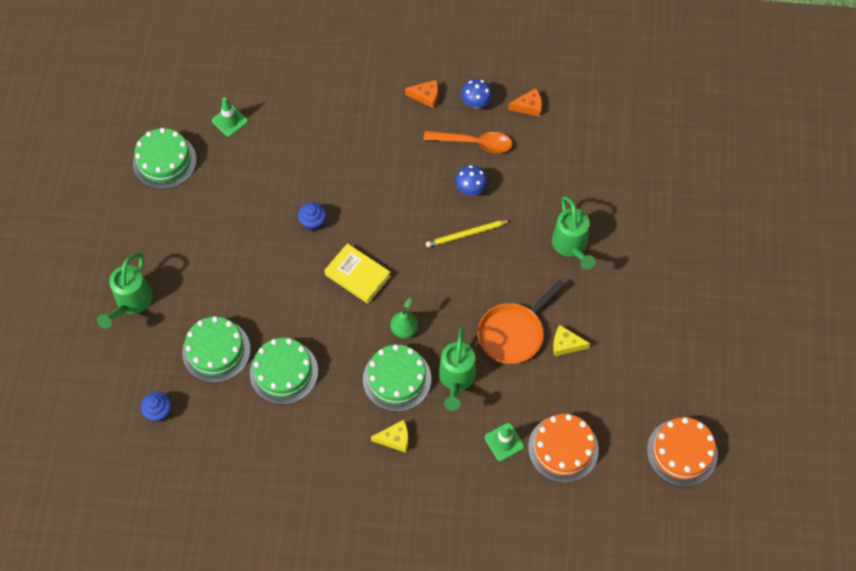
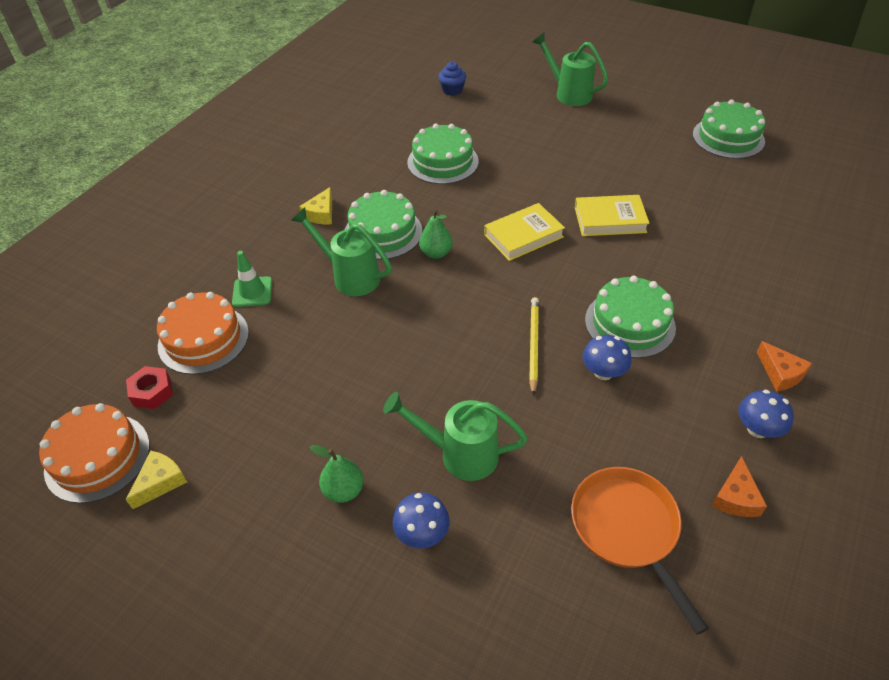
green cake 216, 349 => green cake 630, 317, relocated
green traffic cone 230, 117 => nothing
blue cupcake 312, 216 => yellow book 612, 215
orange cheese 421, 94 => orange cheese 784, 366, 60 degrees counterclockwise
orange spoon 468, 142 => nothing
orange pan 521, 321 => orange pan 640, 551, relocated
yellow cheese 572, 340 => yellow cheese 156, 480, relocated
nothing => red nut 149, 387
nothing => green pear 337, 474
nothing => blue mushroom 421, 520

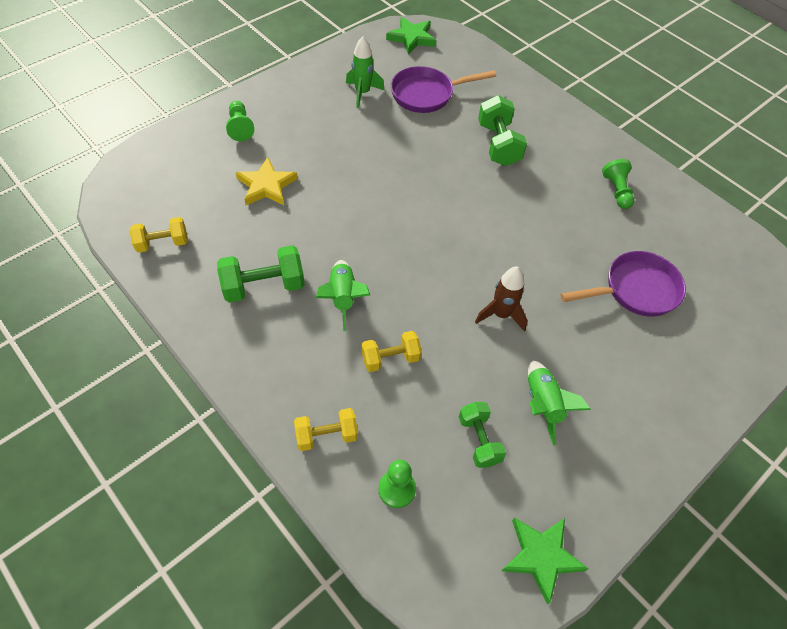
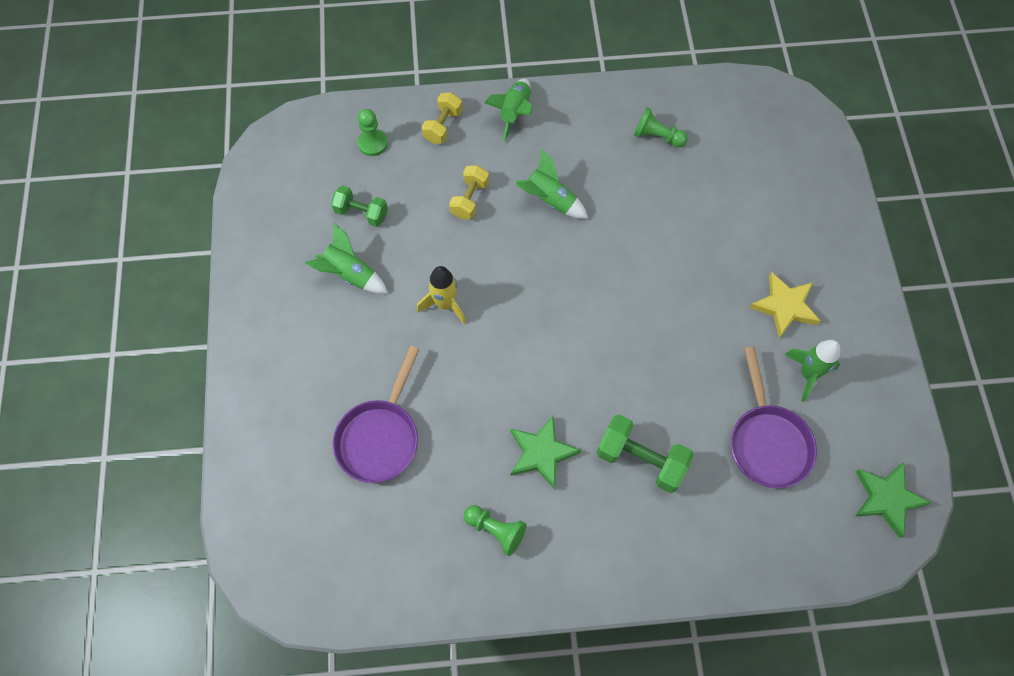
yellow dumbbell 159, 235 => nothing
green dumbbell 261, 274 => nothing
green pawn 240, 121 => green pawn 661, 127, relocated
yellow star 267, 181 => yellow star 785, 305, relocated
purple pan 443, 89 => purple pan 774, 418, 150 degrees clockwise
brown rocket 501, 299 => yellow rocket 441, 295
green star 545, 561 => green star 545, 452, relocated
nothing => green rocket 508, 110

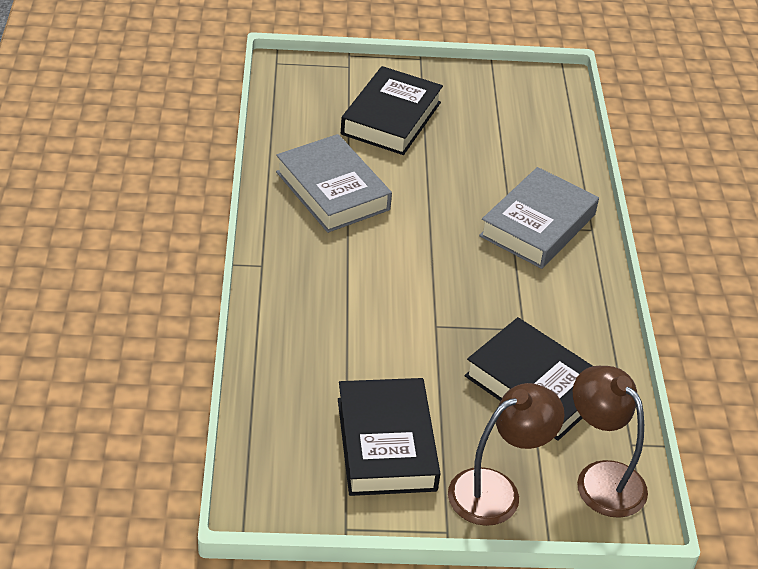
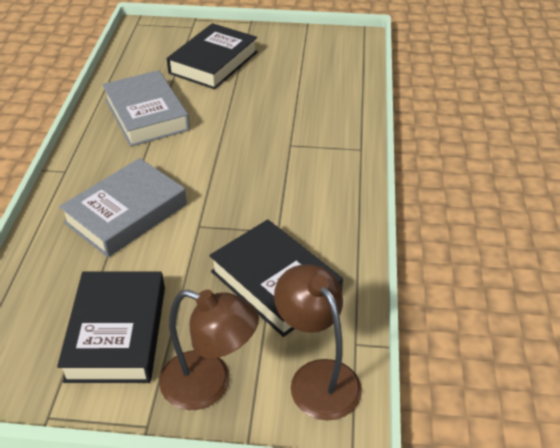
brown lamp 506, 454 => brown lamp 209, 350, 45 degrees clockwise
grey book 539, 218 => grey book 123, 207, relocated

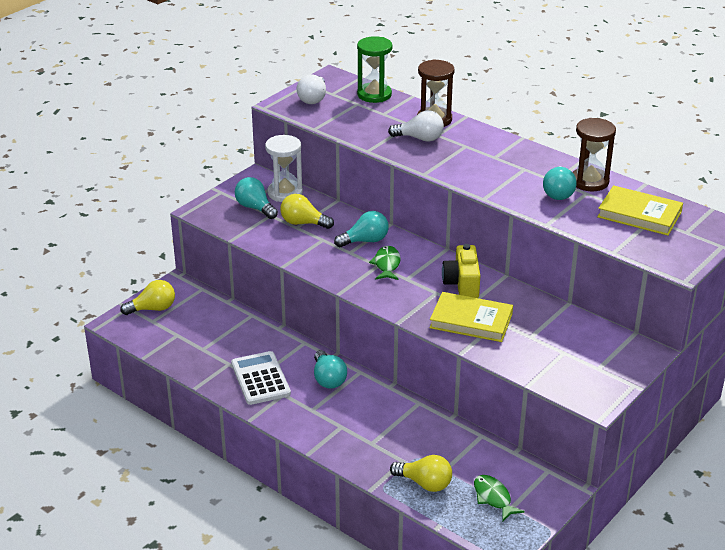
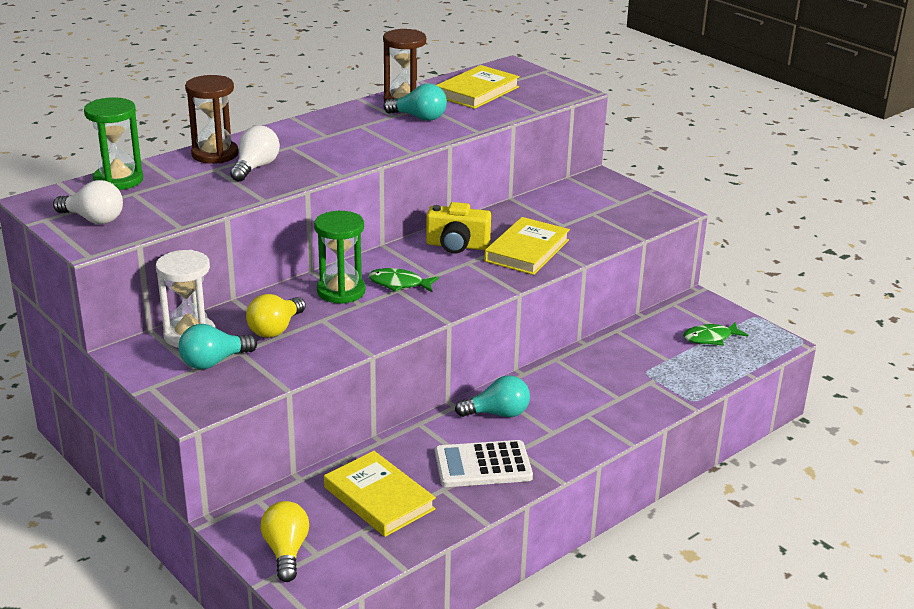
turquoise light bulb 361, 229 => green hourglass 339, 257
yellow light bulb 421, 473 => nothing
nothing => yellow book 380, 494

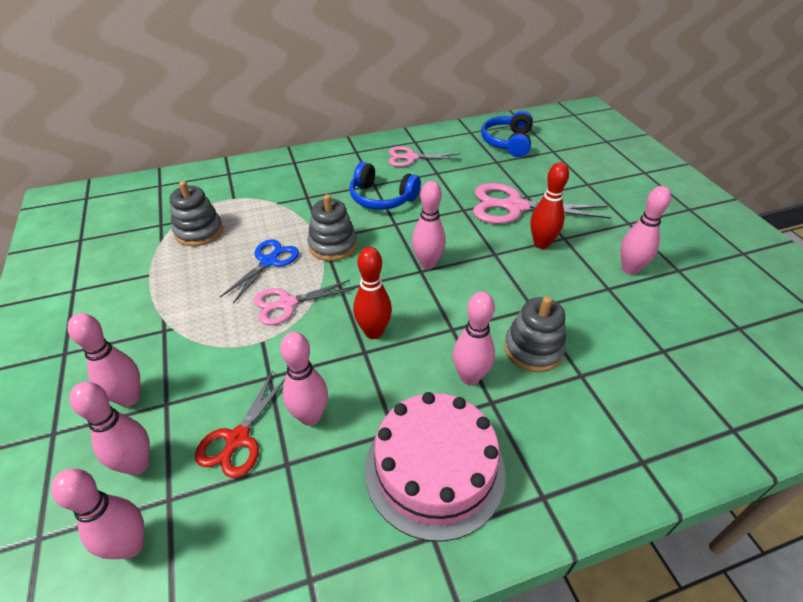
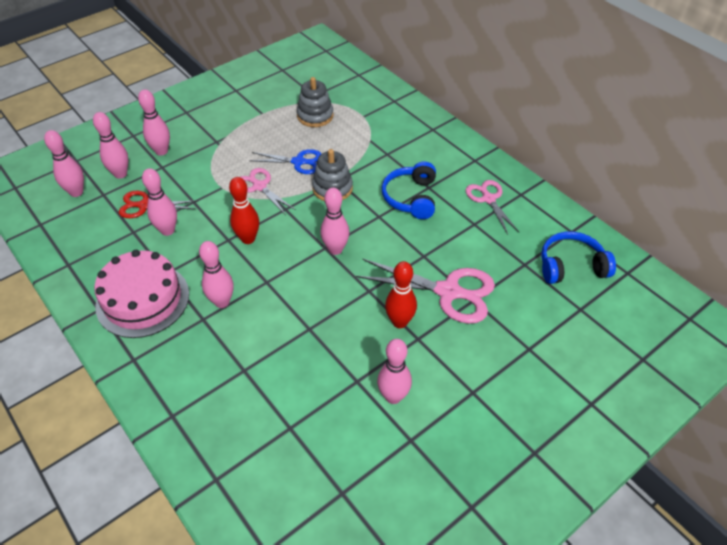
pink scissors 542, 203 => pink scissors 425, 291, 120 degrees clockwise
grey stacking toy 535, 334 => nothing

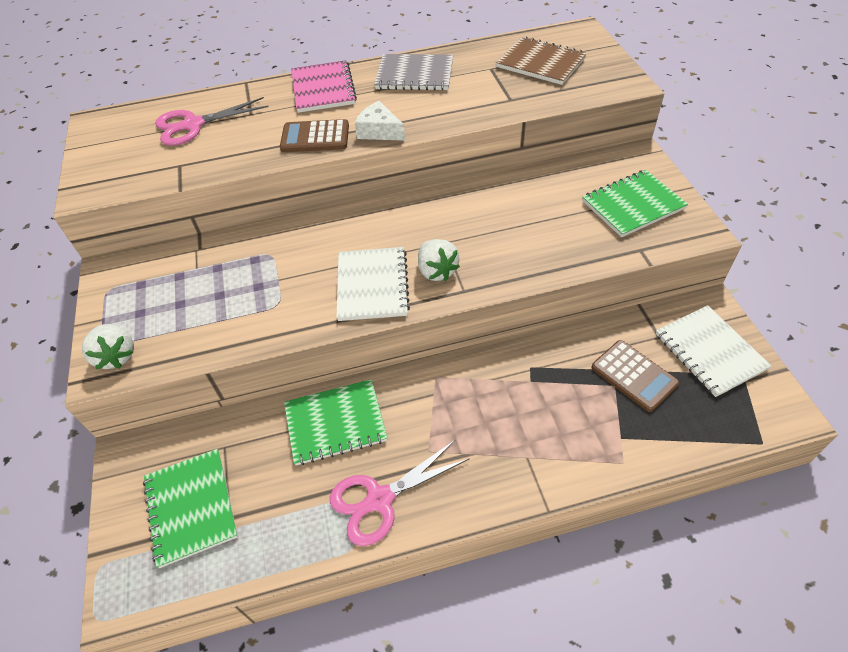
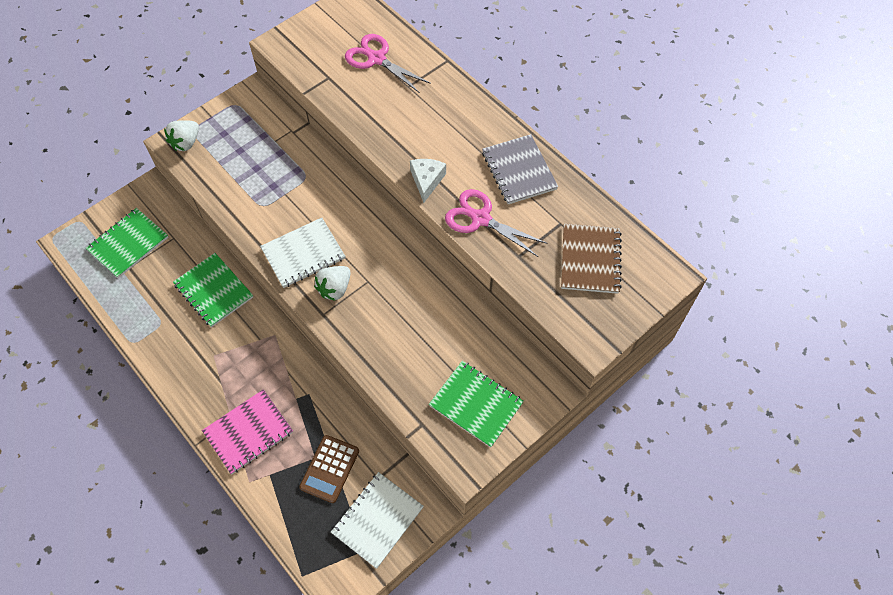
brown calculator 314, 135 => nothing
pink notebook 324, 86 => pink notebook 247, 431, relocated
pink scissors 399, 493 => pink scissors 496, 223, relocated

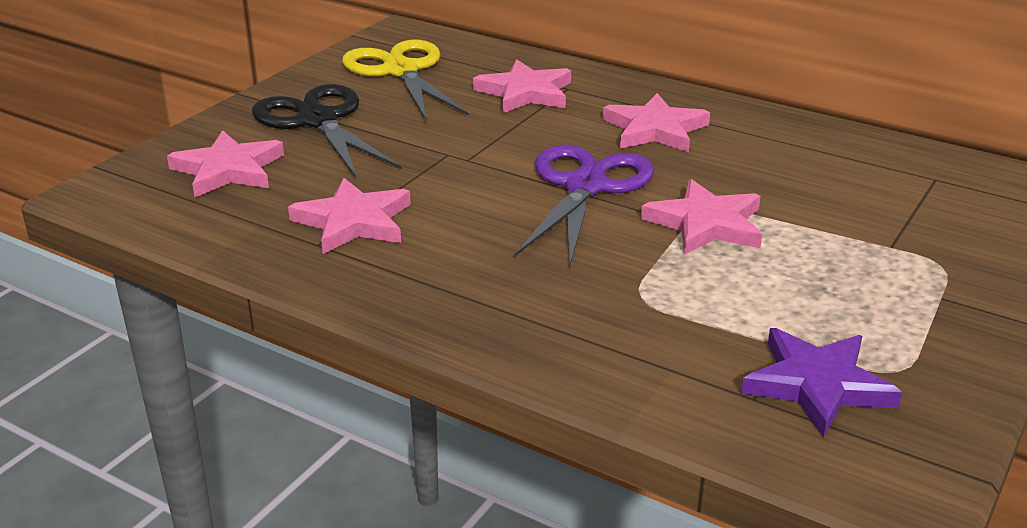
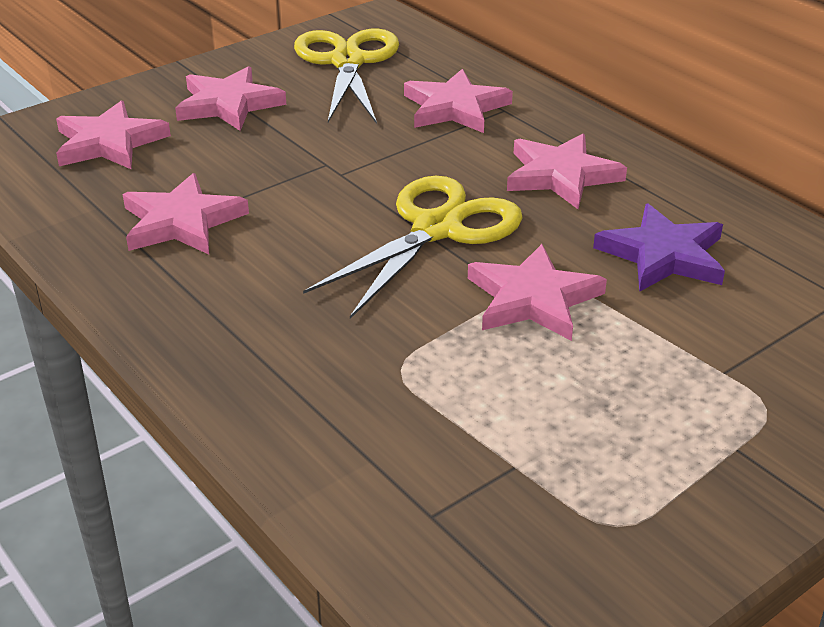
black scissors 327, 130 => pink star 230, 98
purple scissors 584, 205 => yellow scissors 413, 247
purple star 821, 382 => purple star 659, 248, relocated

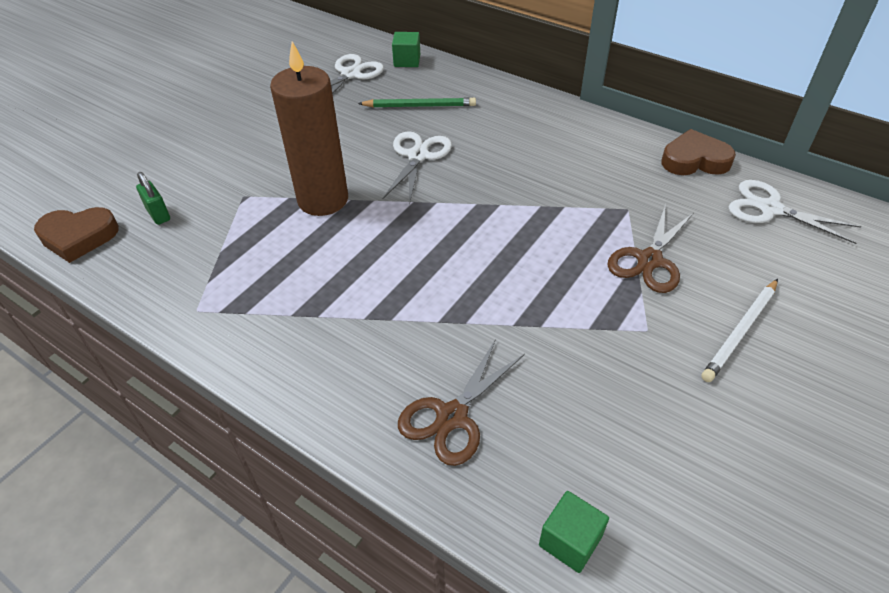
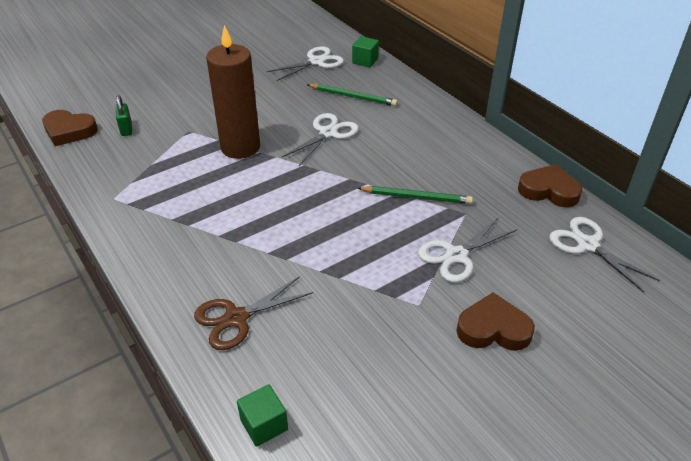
brown scissors 651, 248 => white scissors 467, 250
white pencil 739, 330 => brown heart 495, 321
nothing => green pencil 415, 195

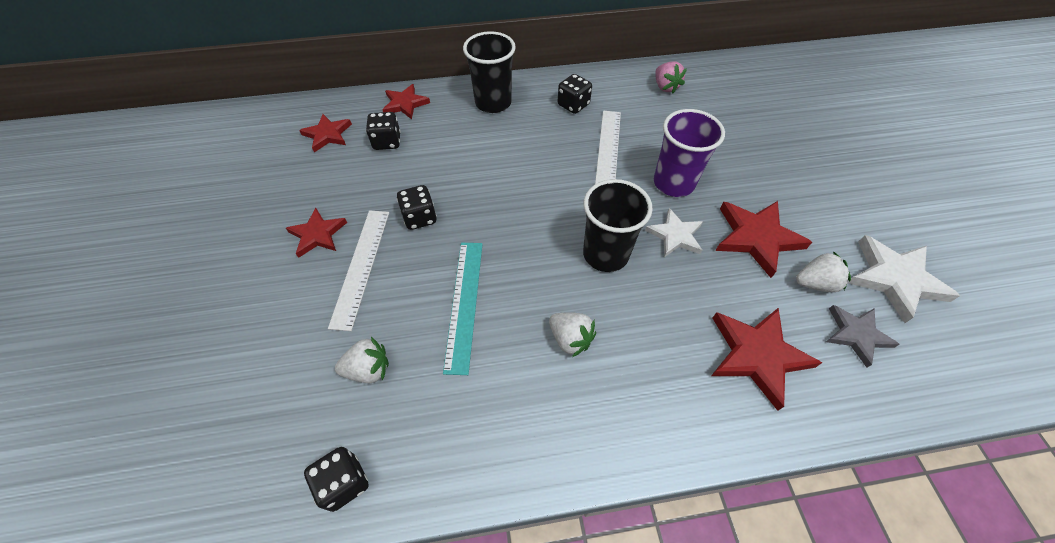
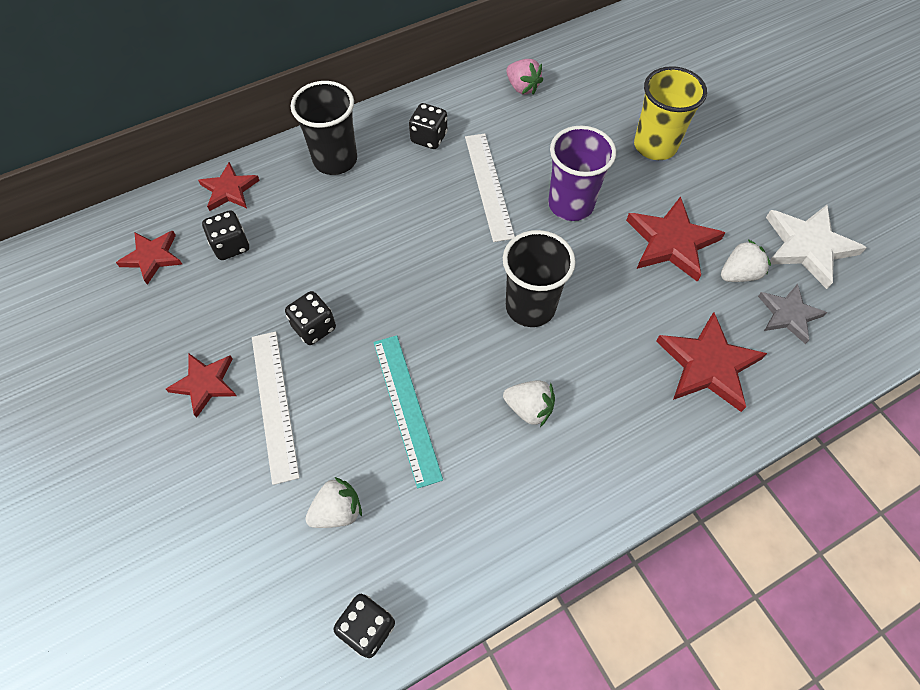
white star 674, 232 => nothing
nothing => yellow cup 670, 113

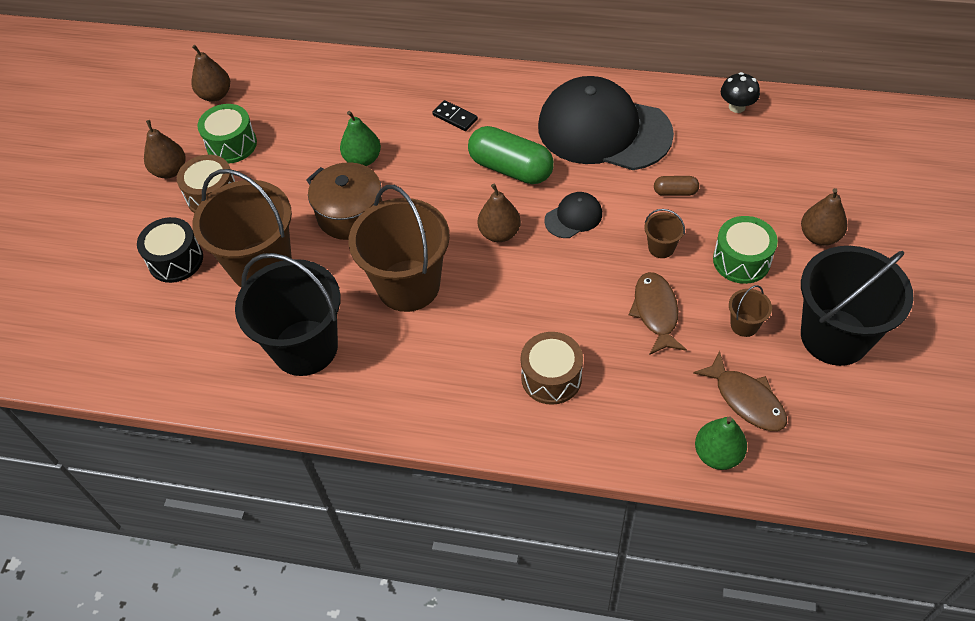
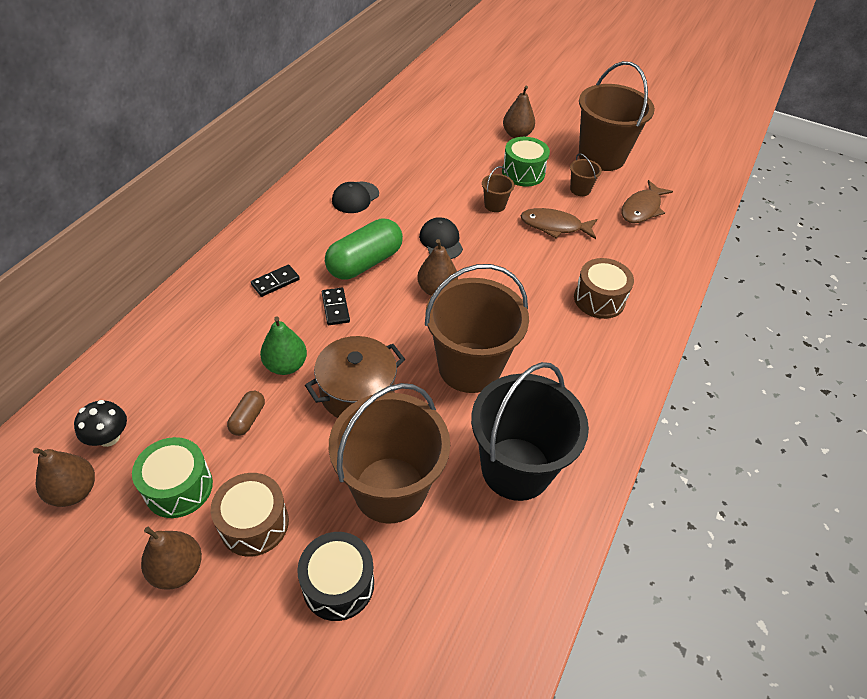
black cap 606, 123 => black cap 355, 197, x0.42
brown capsule 676, 186 => brown capsule 246, 413, relocated
brown fish 740, 391 => brown fish 647, 201, 150 degrees clockwise
green pear 721, 443 => nothing
black mushroom 740, 92 => black mushroom 100, 423, relocated
black bucket 857, 306 => brown bucket 617, 116
nothing => black domino 336, 306

